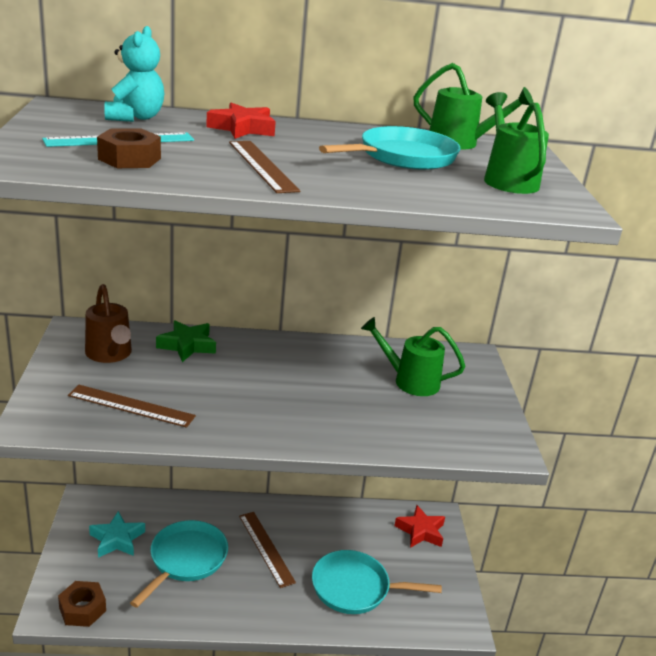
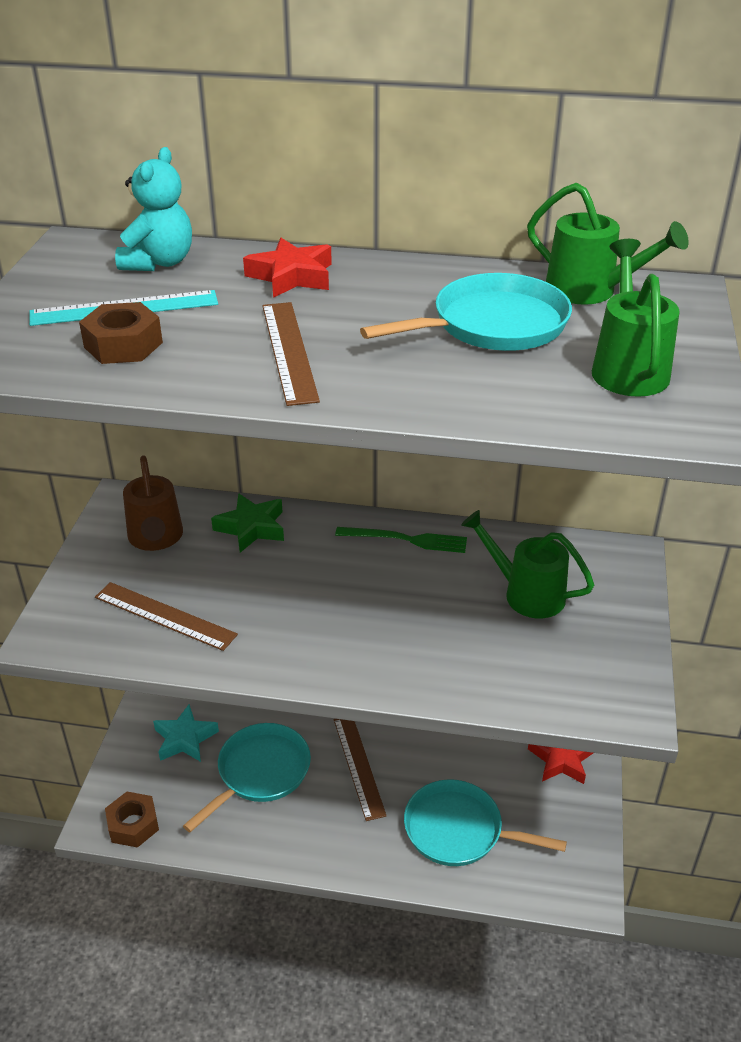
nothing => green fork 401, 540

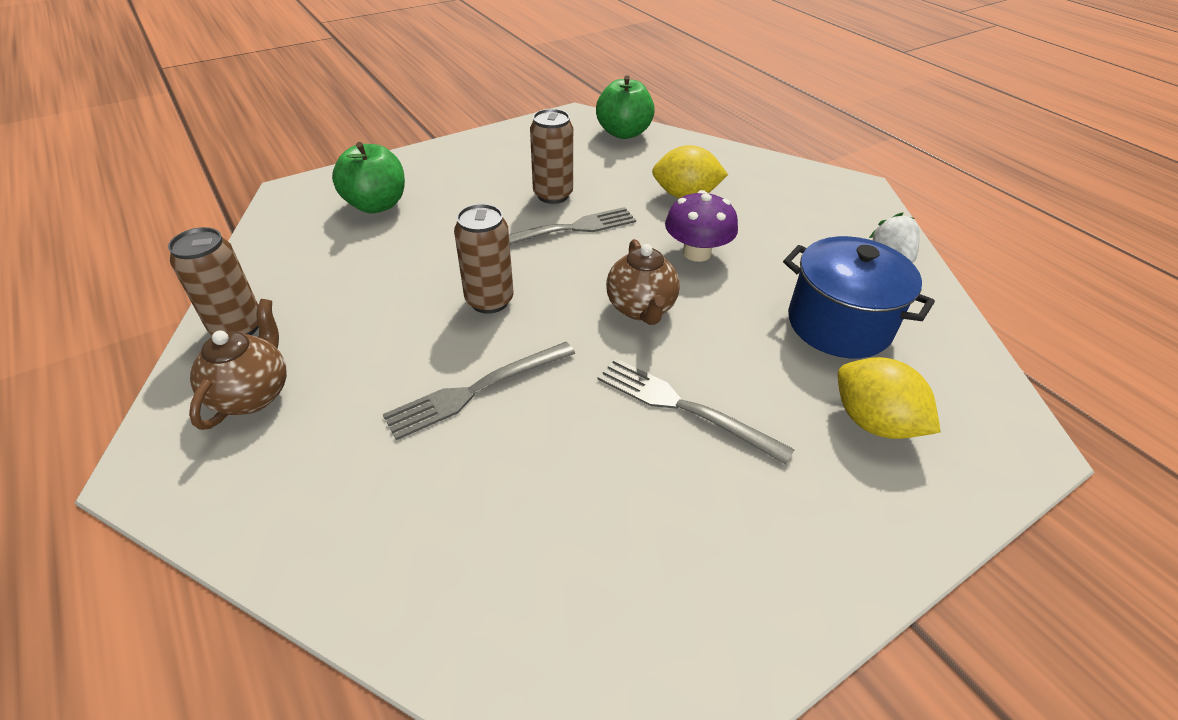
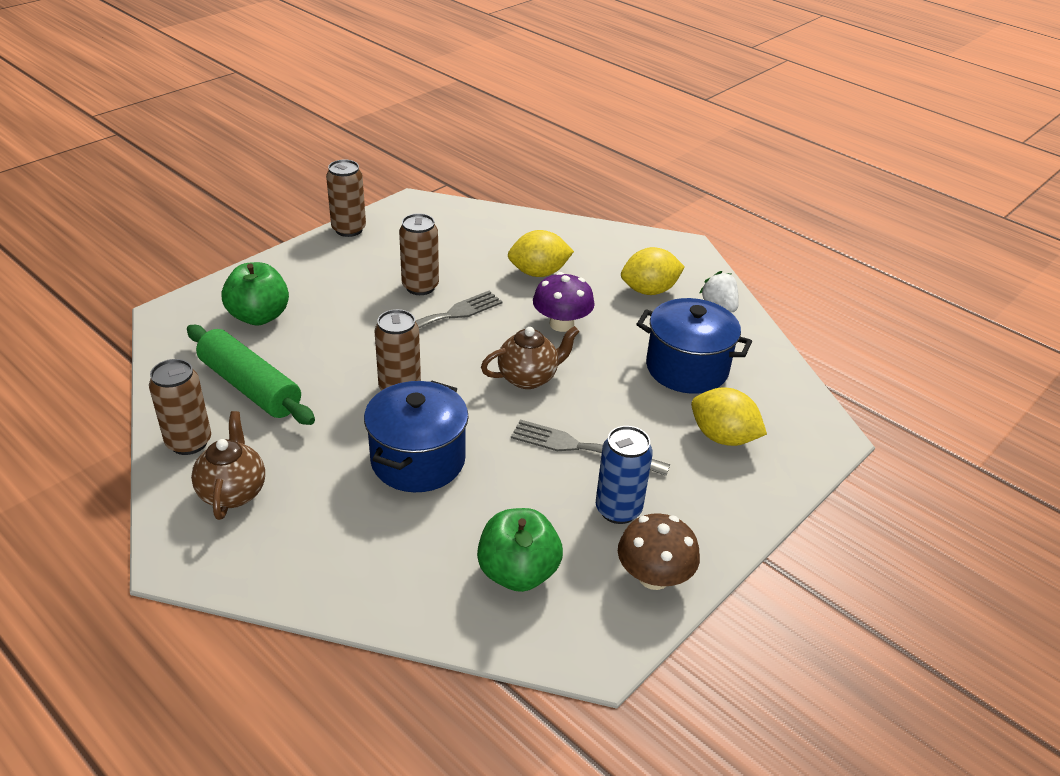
grey fork 479, 391 => blue pot 416, 436
green apple 625, 107 => green apple 520, 550, relocated
brown teapot 643, 282 => brown teapot 530, 357, 90 degrees counterclockwise
nothing => green rolling pin 251, 375
nothing => brown can 346, 198
nothing => blue can 624, 475
nothing => brown mushroom 659, 551
nothing => yellow lemon 653, 271

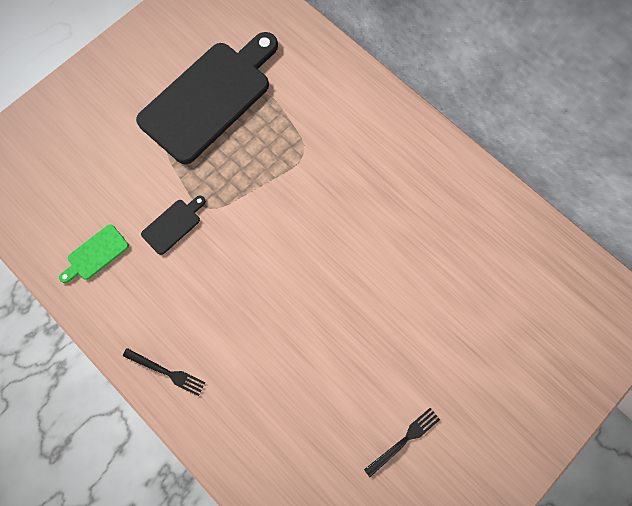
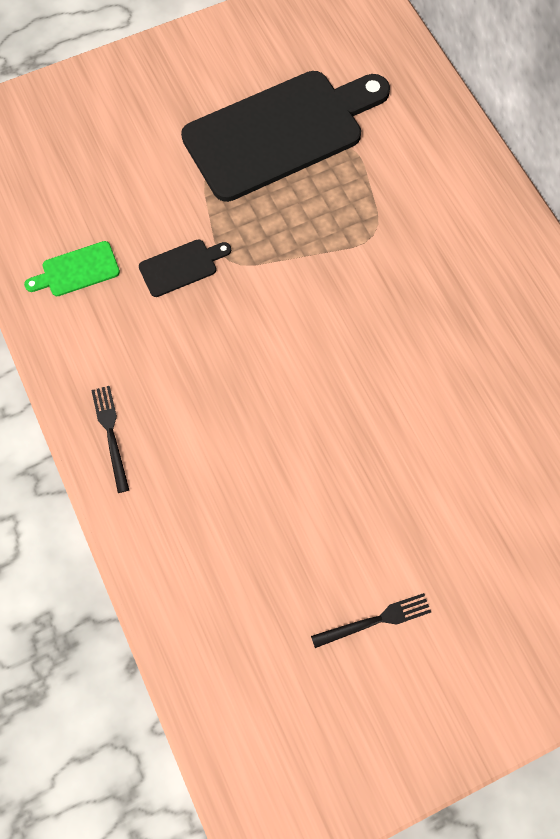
black fork 164, 372 => black fork 110, 439, 150 degrees counterclockwise

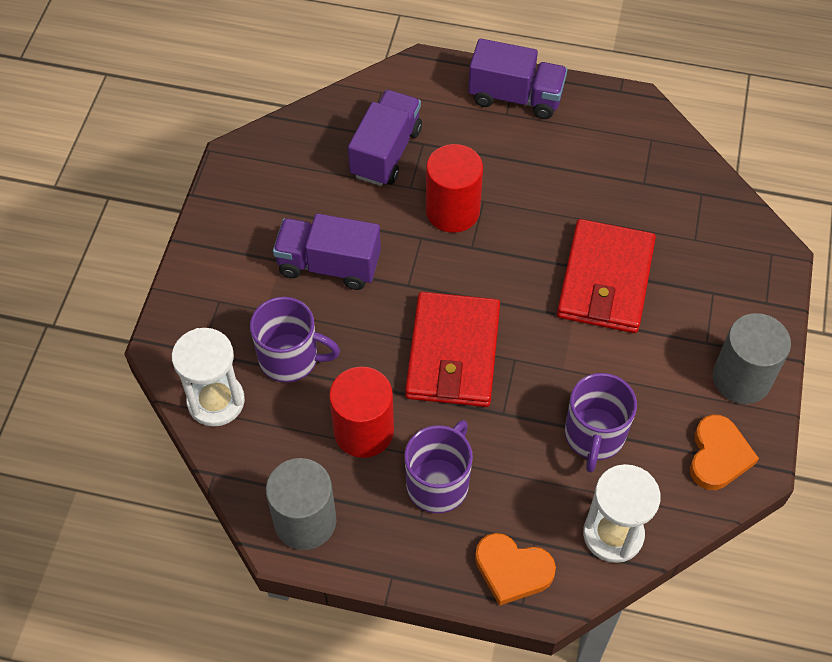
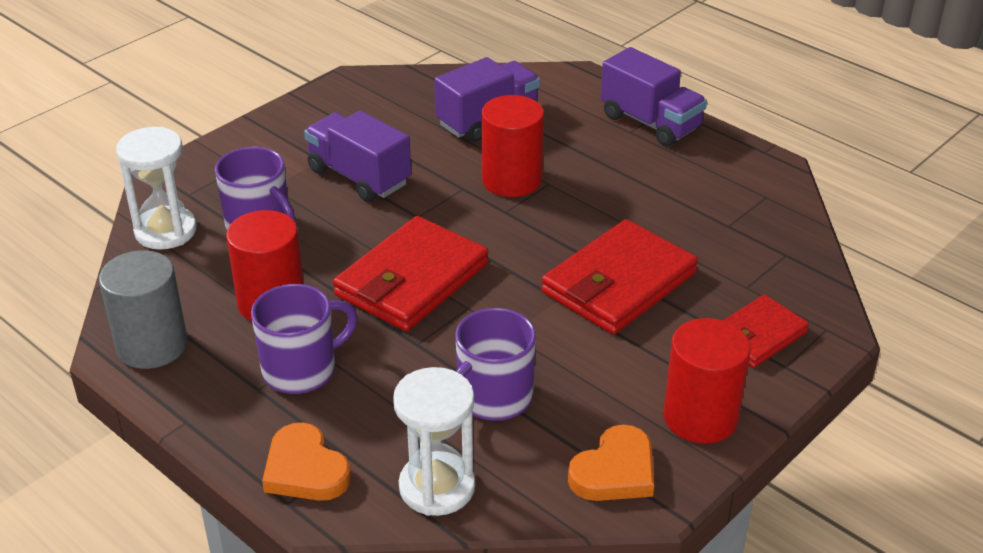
grey cylinder 752, 358 => red cylinder 706, 381
nothing => red wallet 766, 331

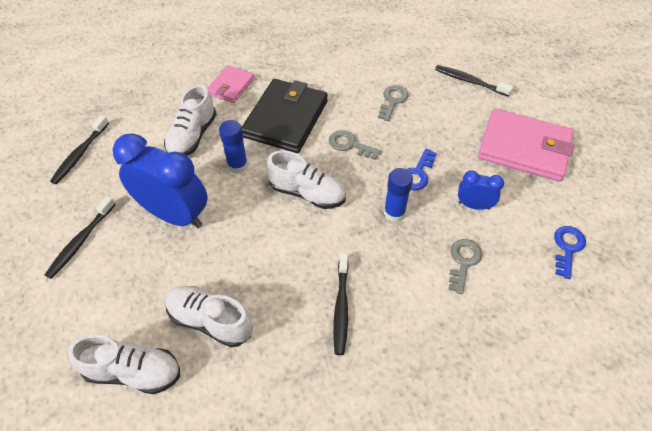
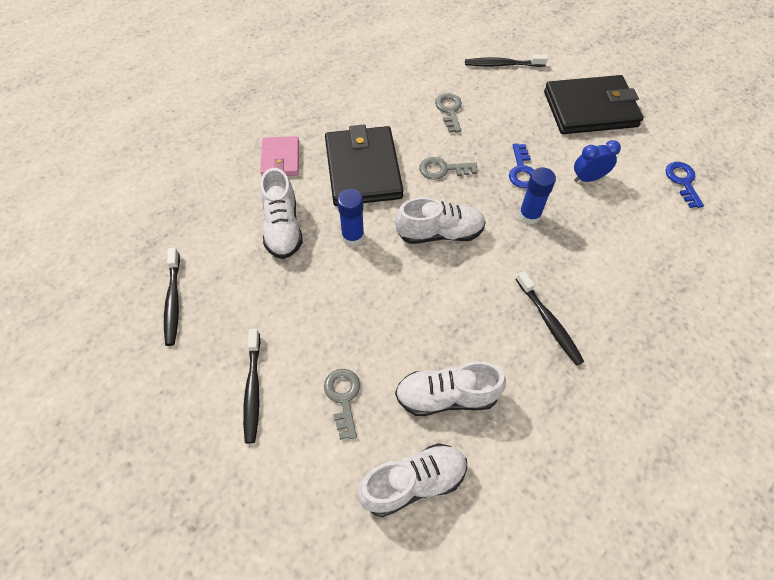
blue clock 160, 180 => nothing
grey key 465, 266 => grey key 342, 404, relocated
pink wallet 526, 145 => black wallet 593, 104

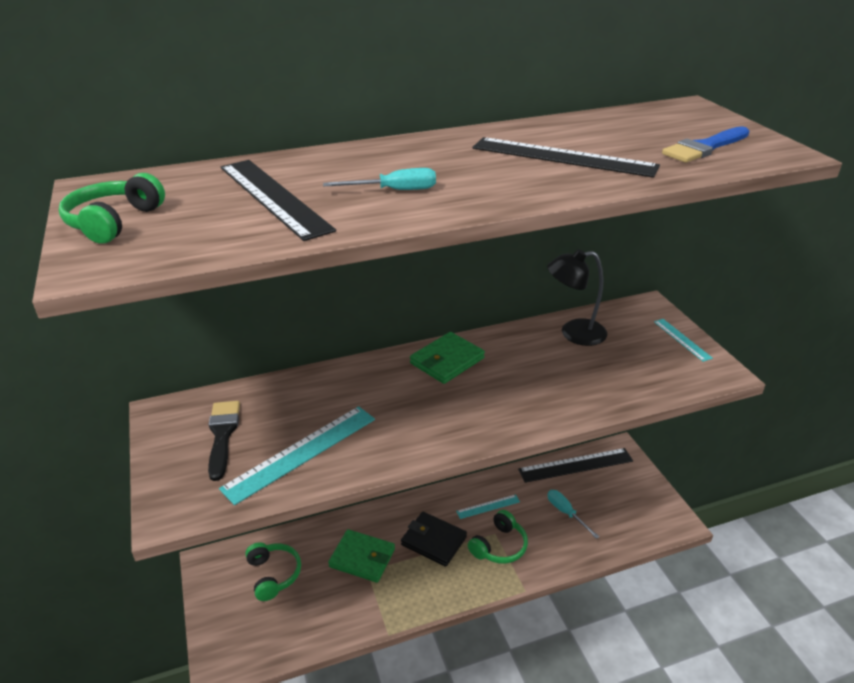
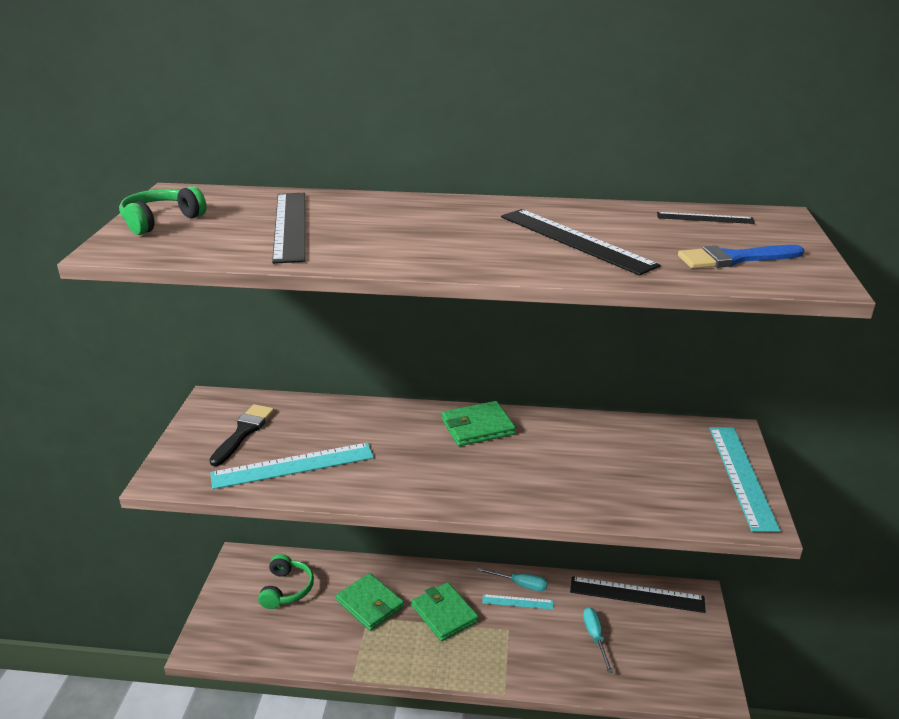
turquoise screwdriver 379, 179 => turquoise screwdriver 512, 579, relocated
black wallet 434, 539 => green wallet 445, 611
green headphones 498, 537 => nothing
black lamp 577, 297 => nothing
turquoise ruler 683, 340 => turquoise ruler 745, 479, x1.89
nothing => black ruler 706, 218

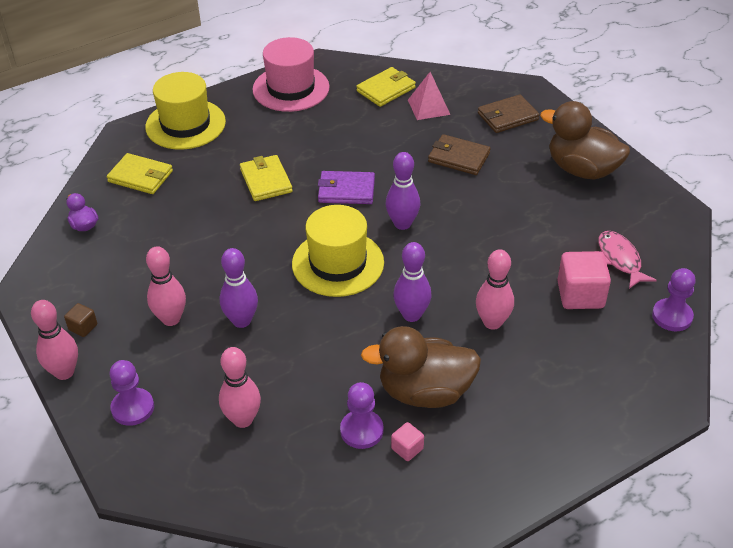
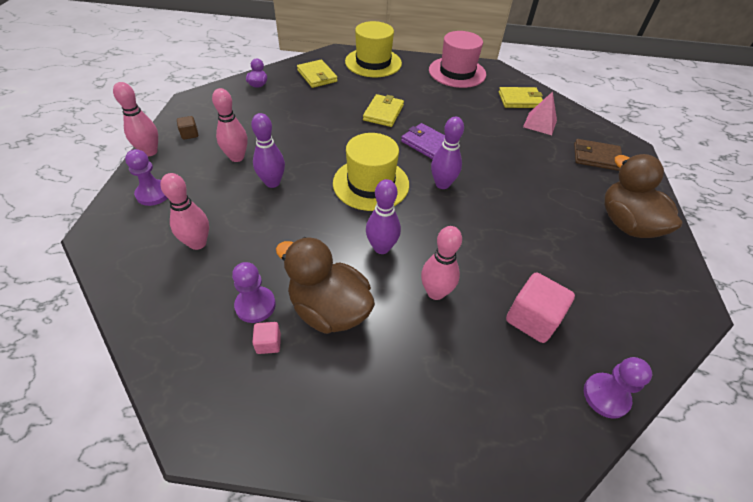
brown wallet 459, 154 => nothing
pink fish 628, 260 => nothing

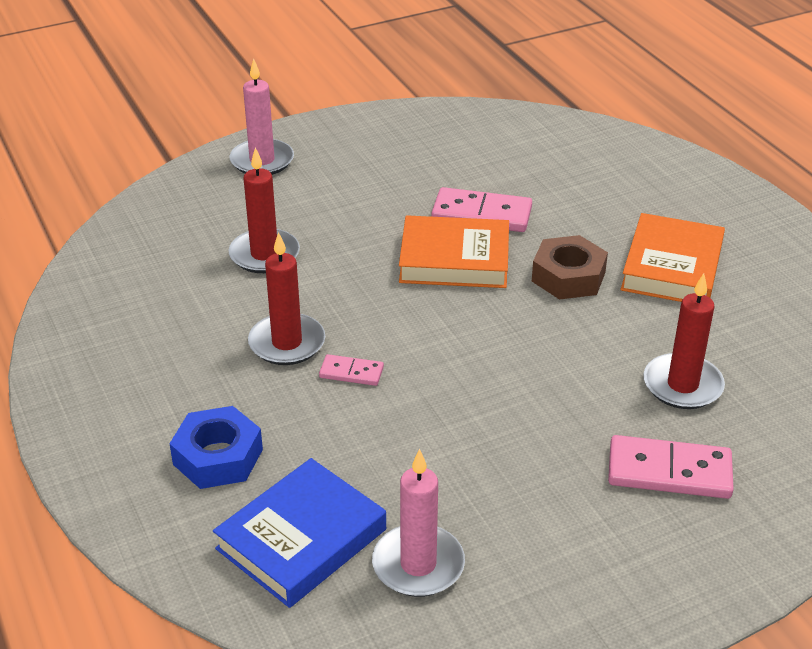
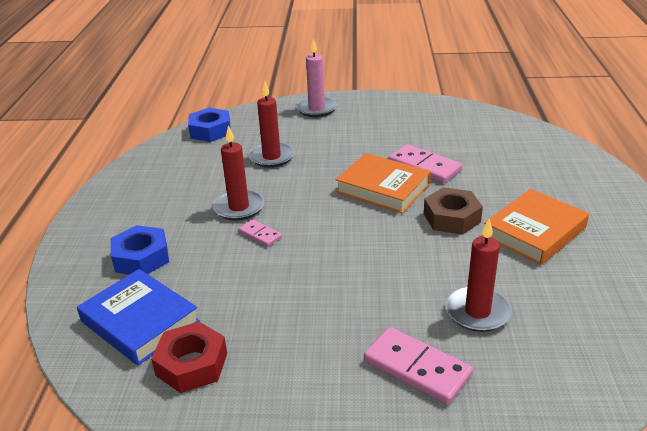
blue book 299, 533 => blue book 138, 317, 60 degrees clockwise
pink candle 418, 523 => red nut 189, 357
nothing => blue nut 209, 125

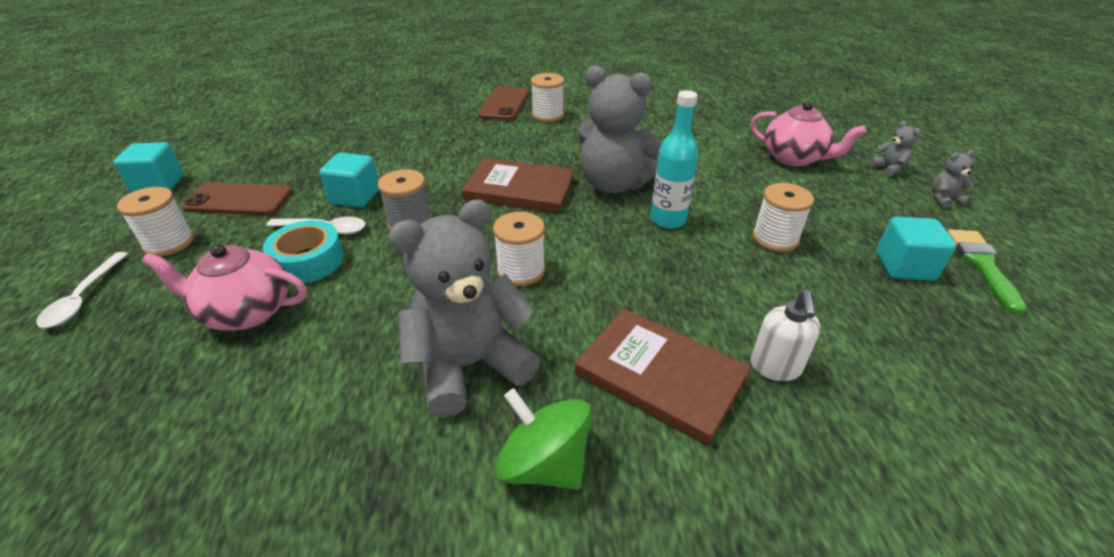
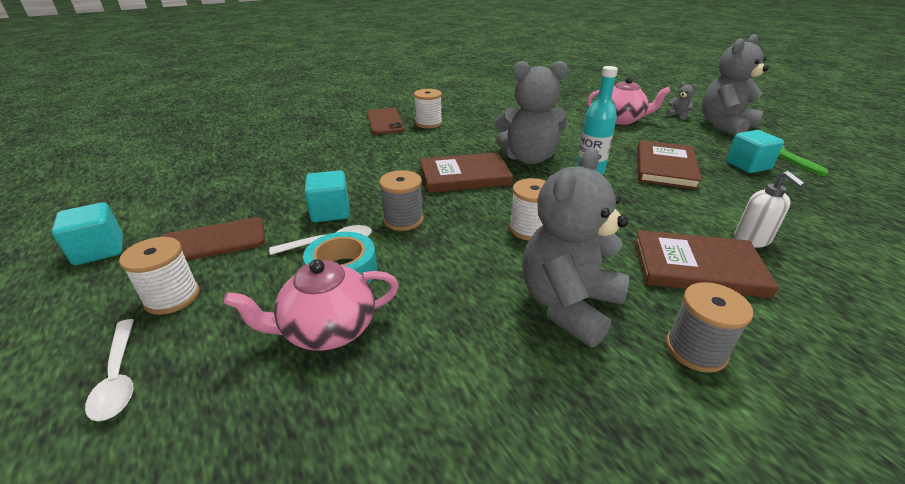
green spinning top 543, 439 => grey spool 709, 327
white spool 783, 217 => brown book 669, 165
grey teddy bear 953, 179 => grey teddy bear 735, 85, x2.44

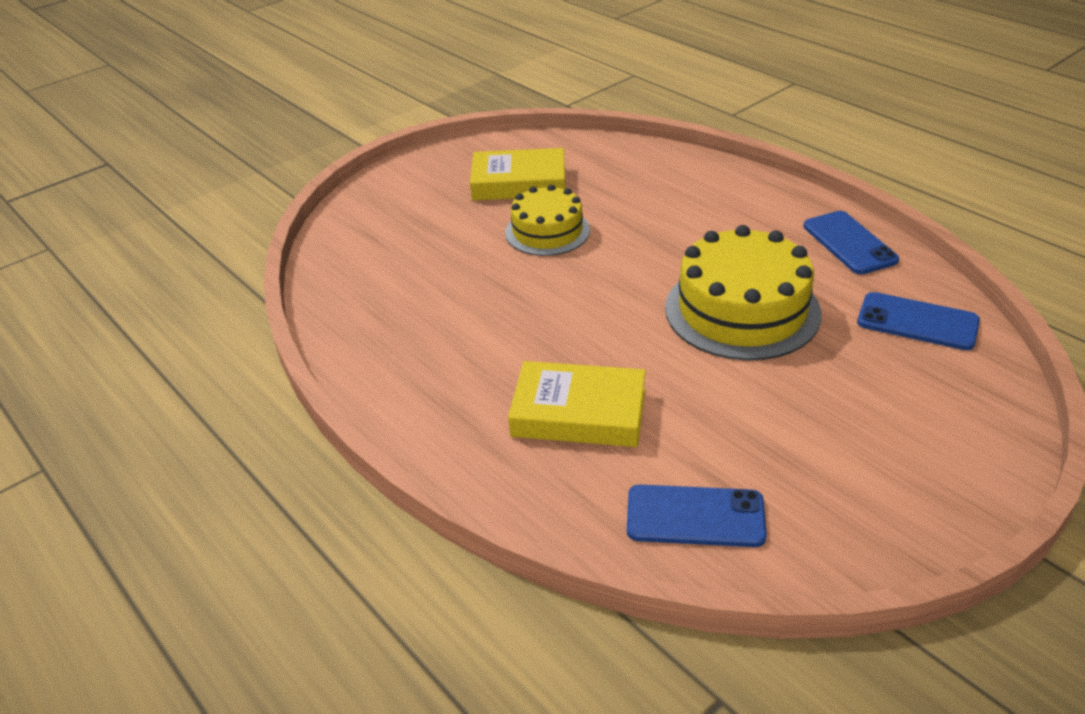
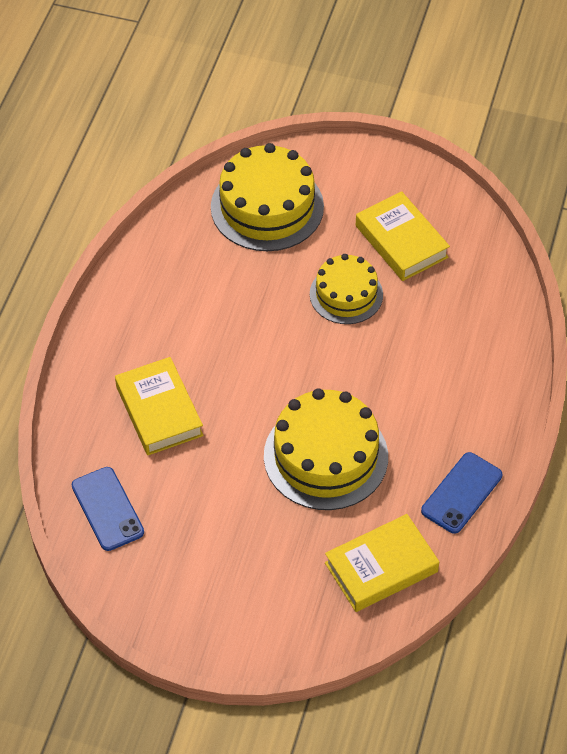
blue phone 918, 321 => yellow book 382, 563
nothing => yellow cake 267, 197

